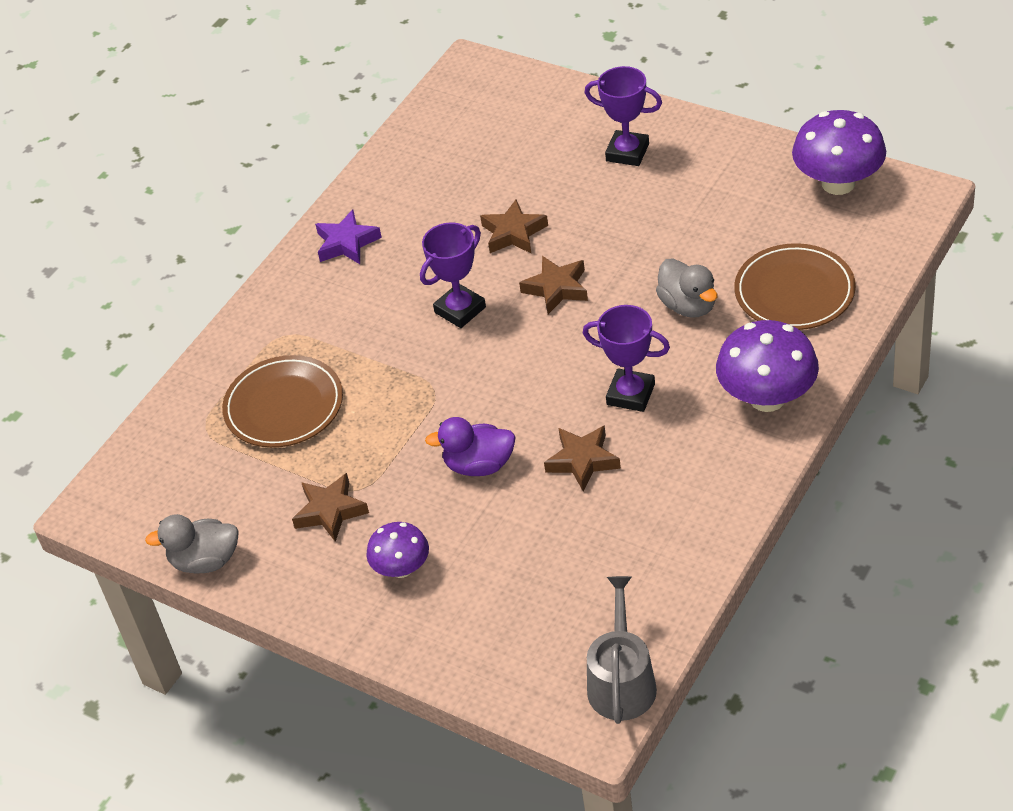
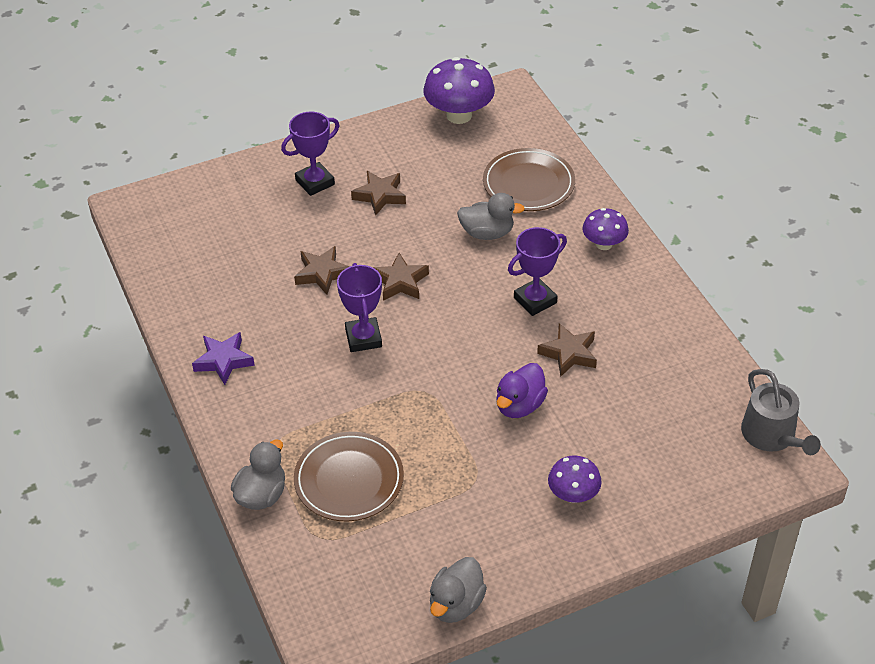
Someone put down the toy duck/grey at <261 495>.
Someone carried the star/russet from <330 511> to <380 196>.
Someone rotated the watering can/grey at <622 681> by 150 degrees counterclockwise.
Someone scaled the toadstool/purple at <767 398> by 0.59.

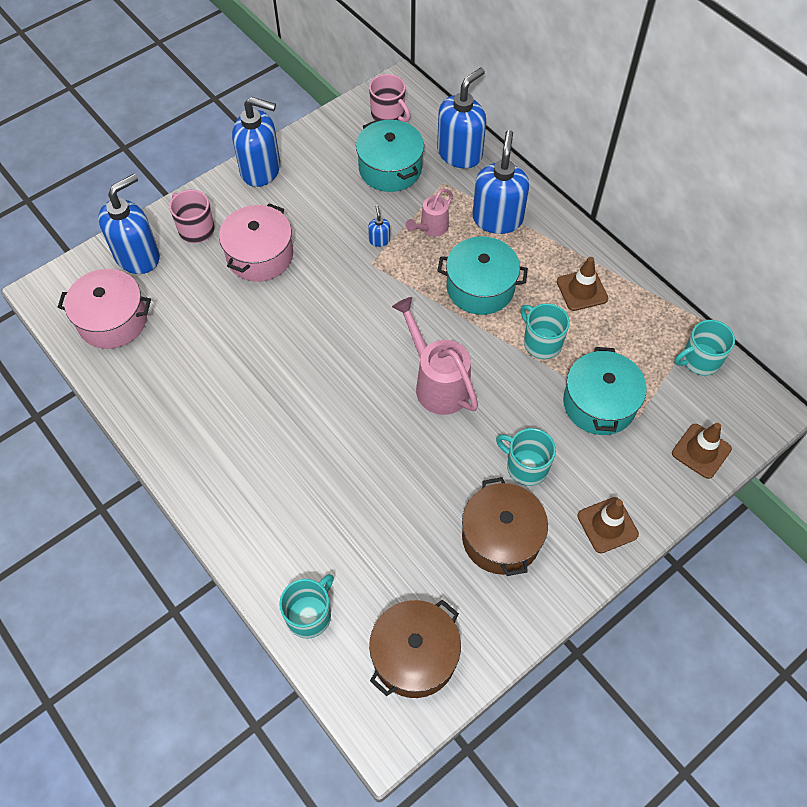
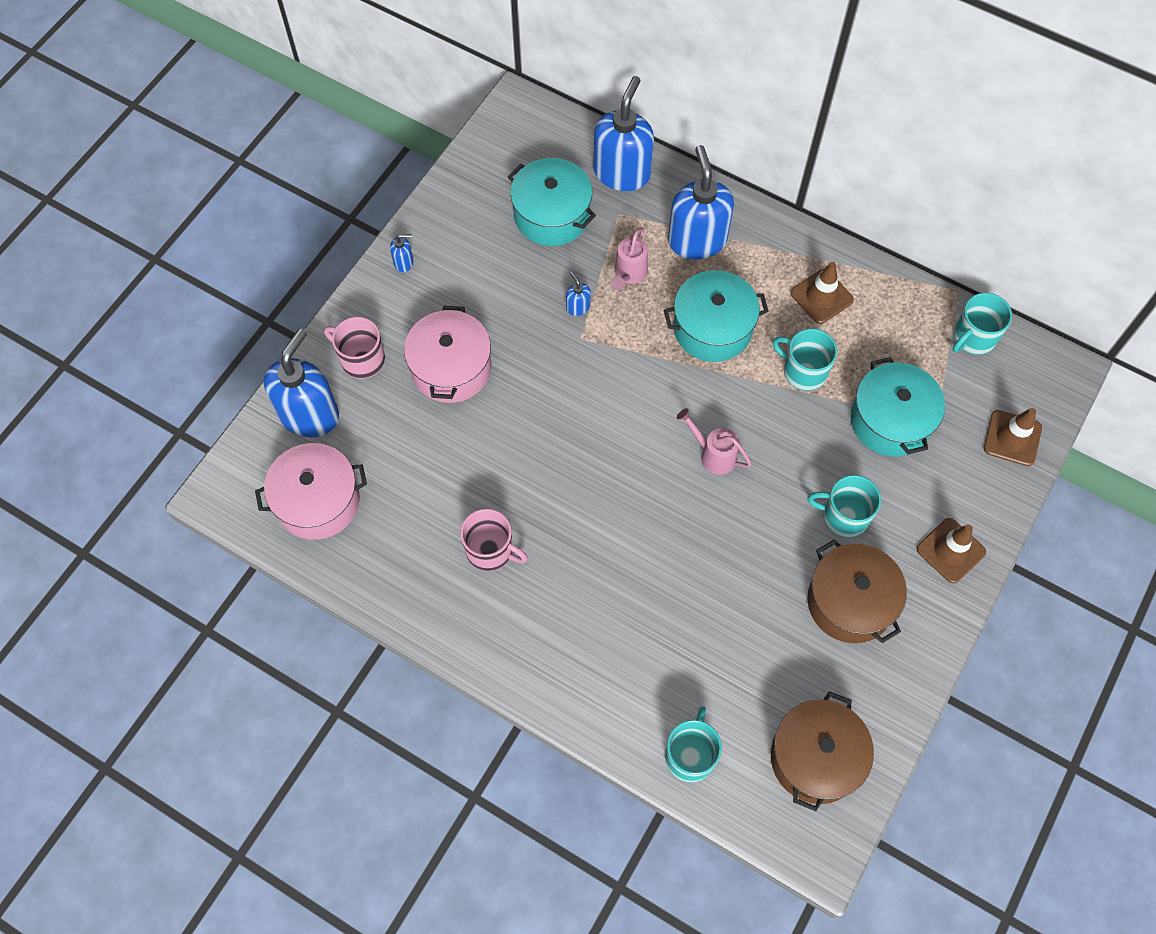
Someone carried the mug/pink from <388 115> to <491 550>.
Someone scaled the soap pump/royal blue at <261 170> by 0.41.
Someone scaled the watering can/pink at <437 383> by 0.58.

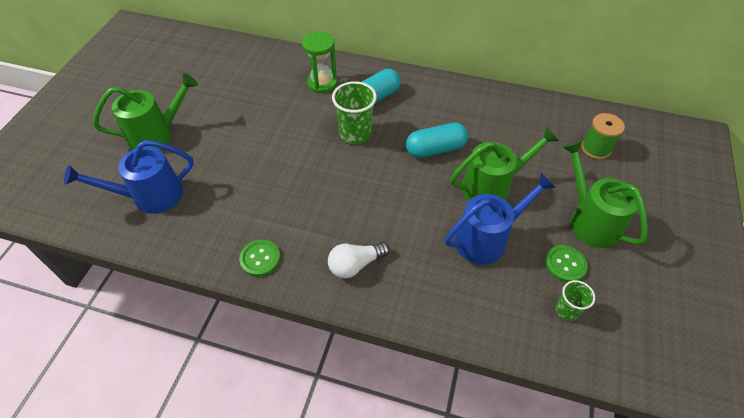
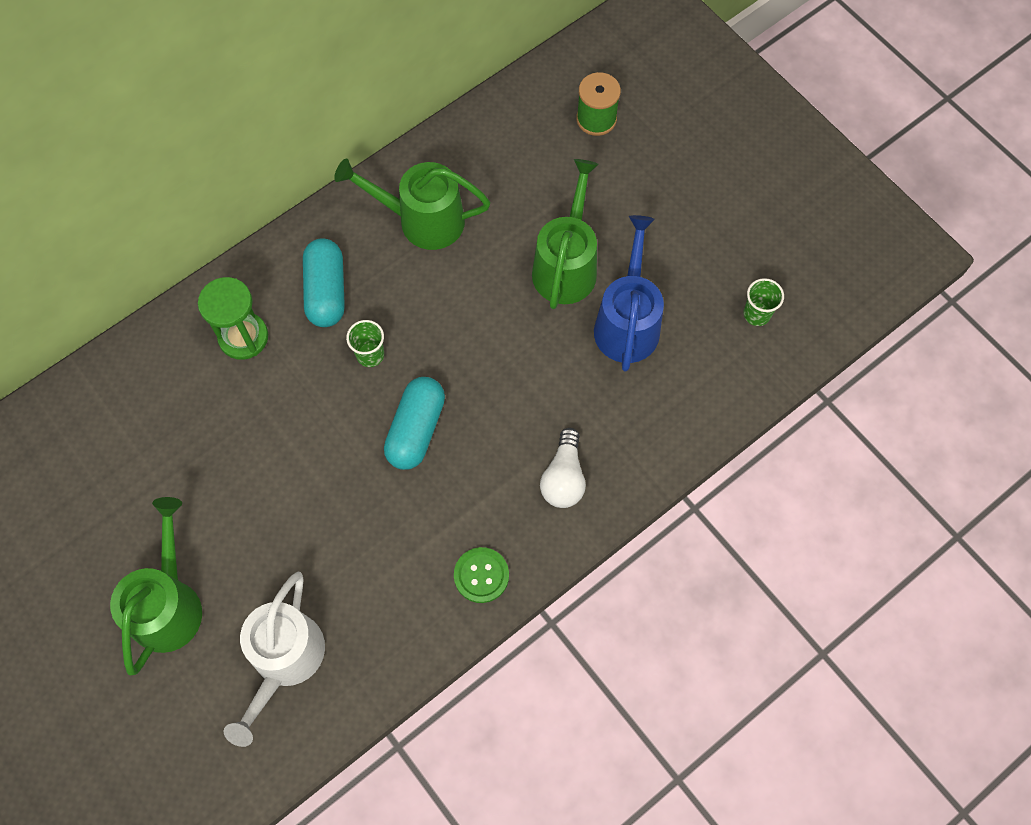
Someone took away the sewing button/green at <565 264>.
Someone carried the pill/teal from <435 149> to <416 430>.
Someone carried the watering can/green from <590 220> to <422 220>.
Someone repainted the watering can/royal blue at <151 196>, which became the watering can/pure white at <284 660>.
Someone scaled the beaker/green at <355 134> by 0.57.

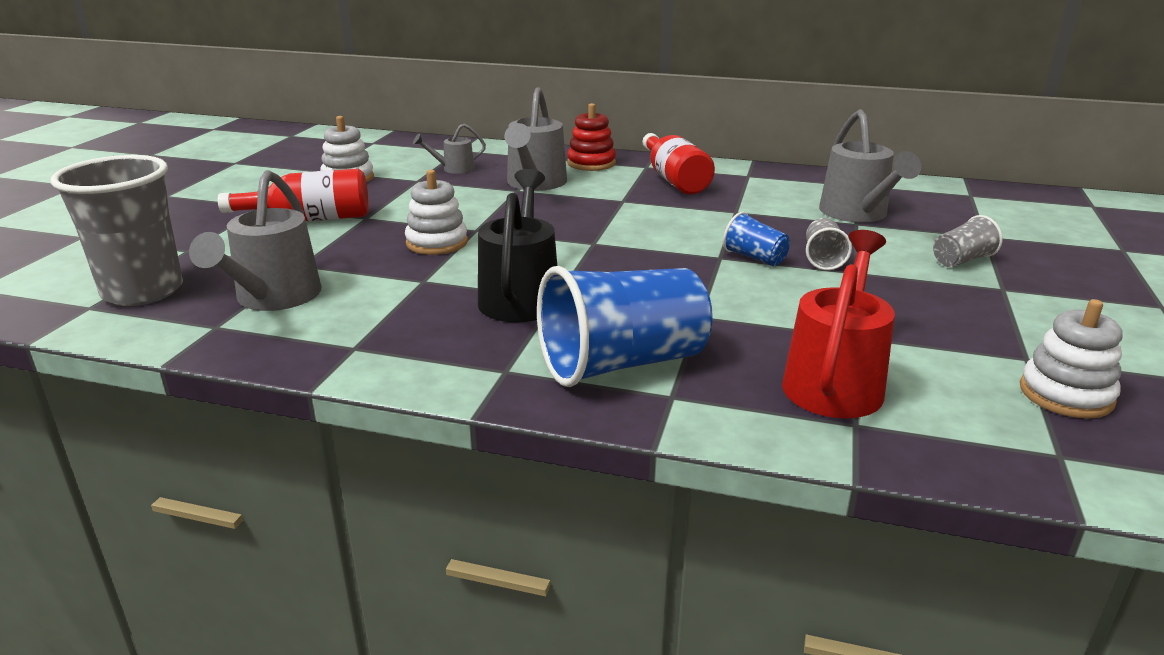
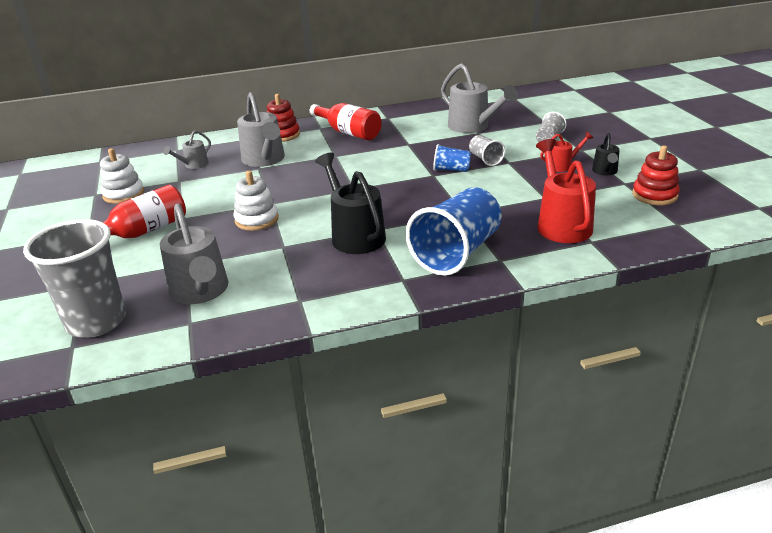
Someone put down the watering can/red at <562 165>.
Someone put down the watering can/jet-black at <605 171>.
Someone repainted the stacking toy/pure white at <1066 394>, which became the stacking toy/red at <654 195>.

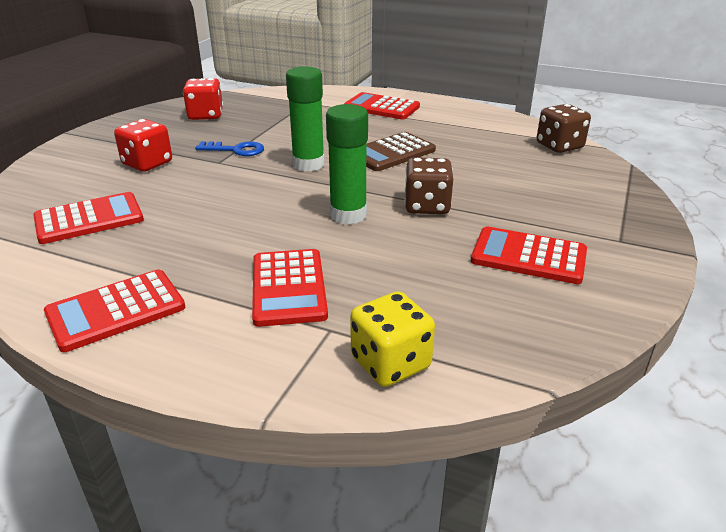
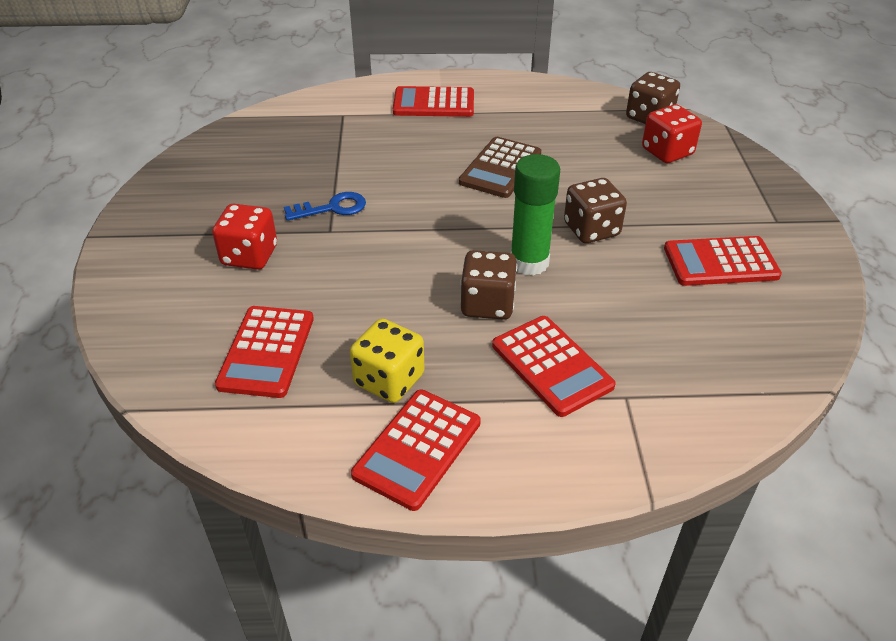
Someone took away the glue stick/green at <308 164>.
Someone put down the die/russet at <487 304>.
Someone carried the die/red from <205 115> to <667 152>.
Someone carried the die/bright yellow from <390 363> to <389 380>.
Someone rotated the calculator/red at <89 219> by 150 degrees clockwise.

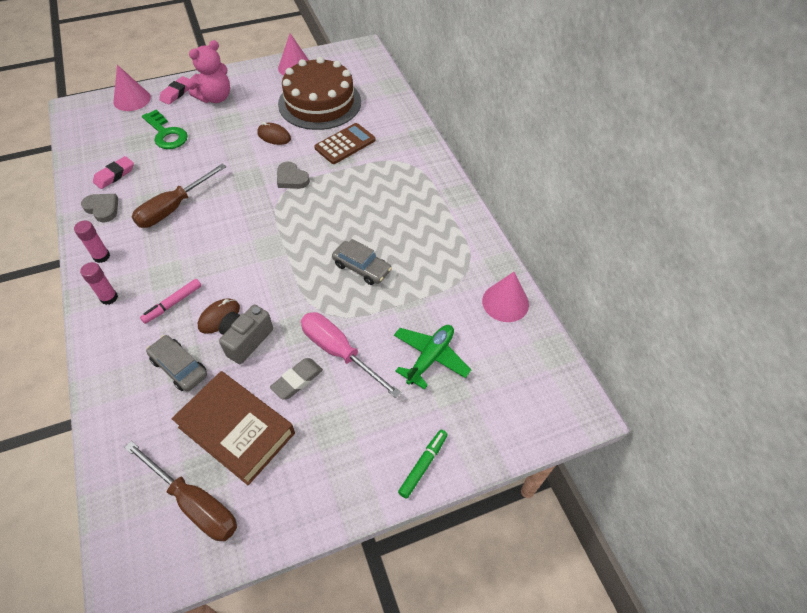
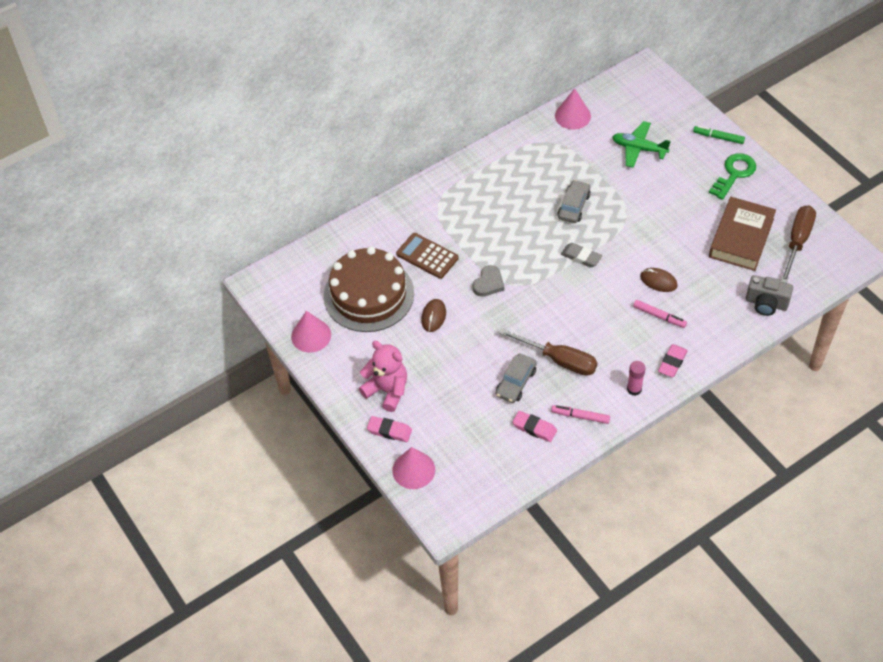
Someone took away the screwdriver/pink at <339 352>.
Someone carried the door key/green from <166 134> to <734 174>.
Someone carried the toy car/grey from <179 367> to <516 382>.
Someone carried the photo camera/grey from <246 340> to <766 303>.
Someone carried the pencil eraser/grey from <297 380> to <581 257>.
Someone swapped the glue stick/pink at <109 298> for the pencil eraser/pink at <672 362>.
Someone swapped the love heart/grey at <102 208> for the marker pen/pink at <580 416>.

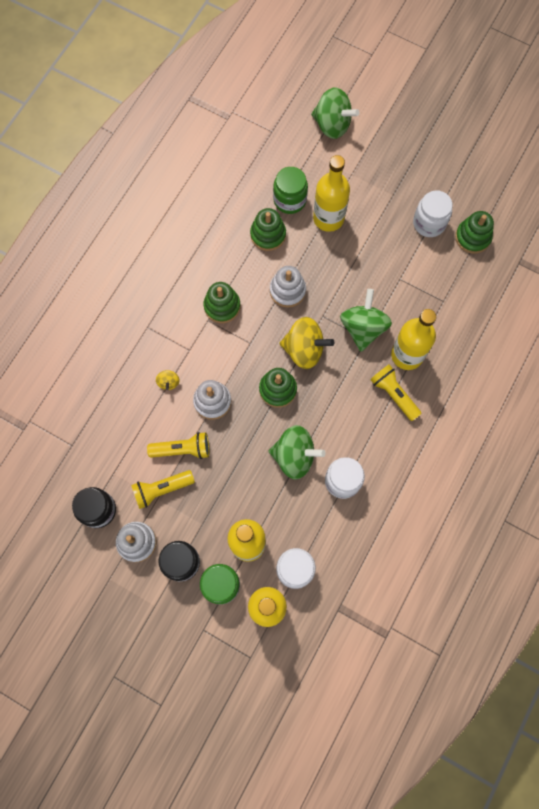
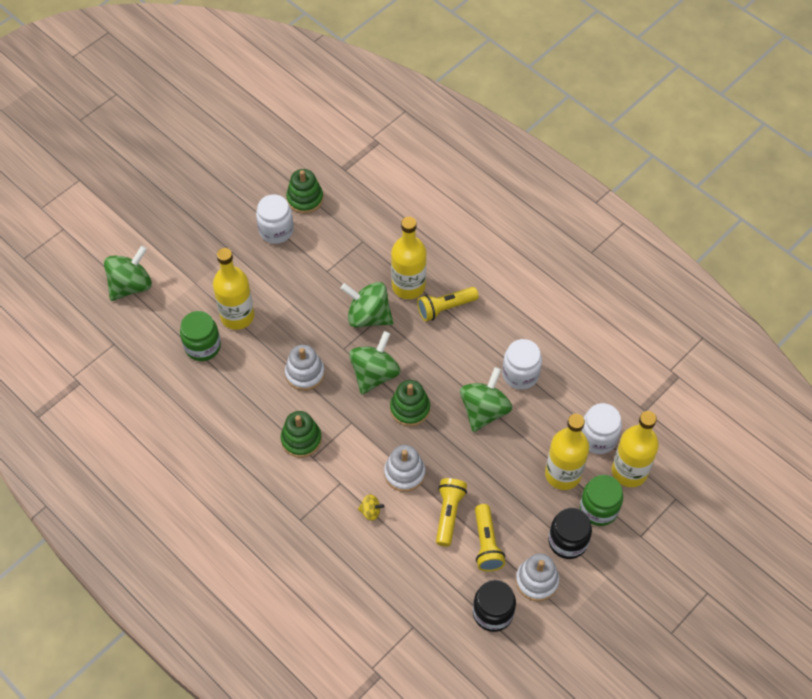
Someone took away the stacking toy/green at <268 235>.
Someone repainted the toy top/bright yellow at <304 349>, which became the toy top/green at <374 374>.

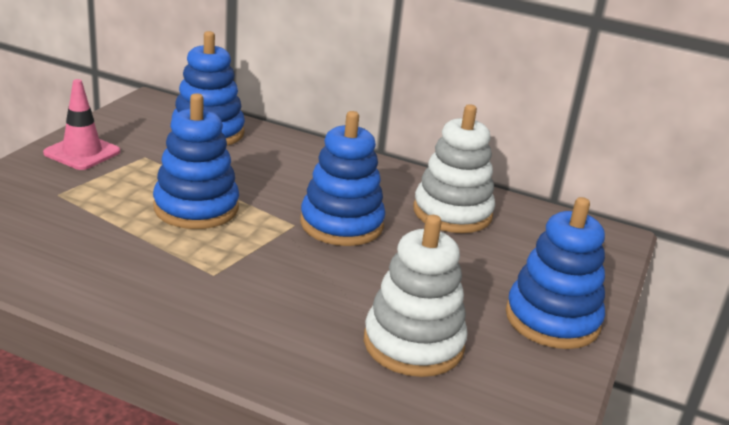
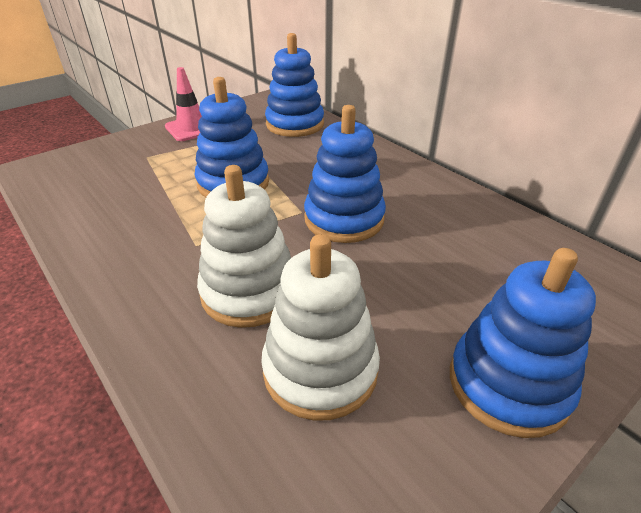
Someone carried the stacking toy/pure white from <452 213> to <249 292>.

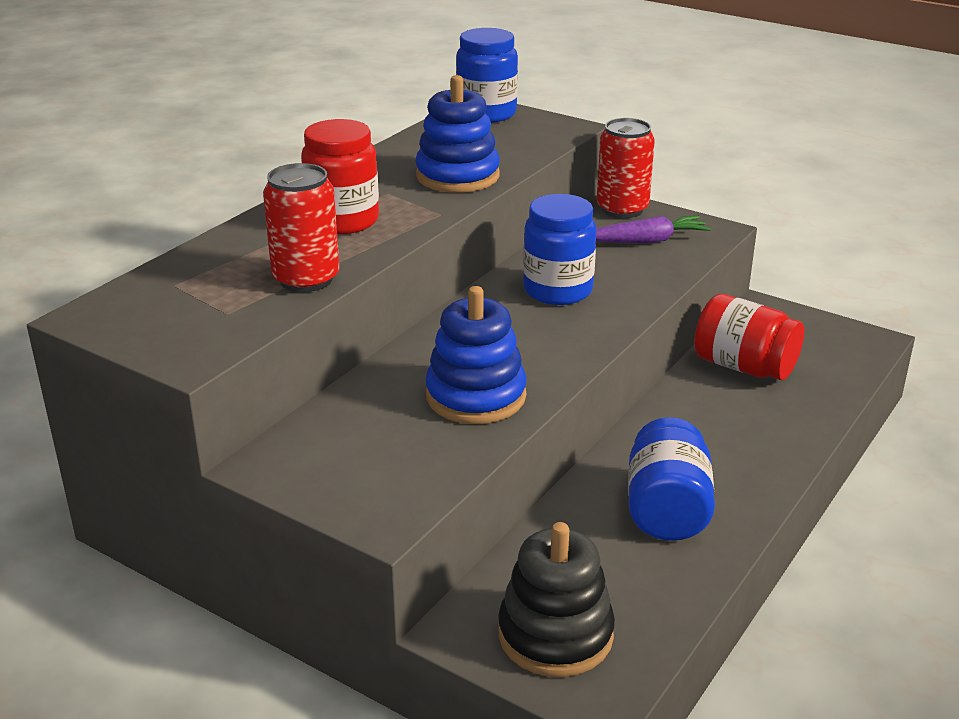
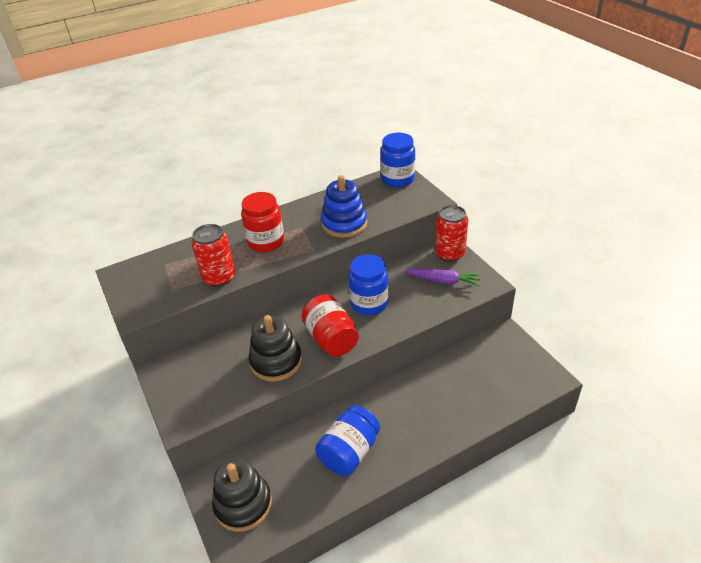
Someone carried the jam jar/red from <744 367> to <331 339>.
Someone repainted the stacking toy/royal blue at <476 396>, which became the stacking toy/jet-black at <276 361>.

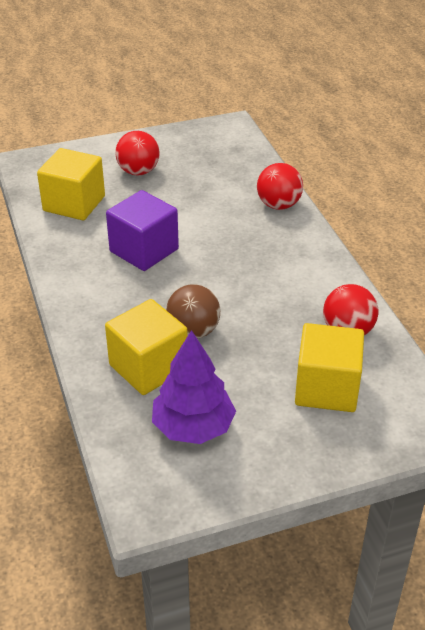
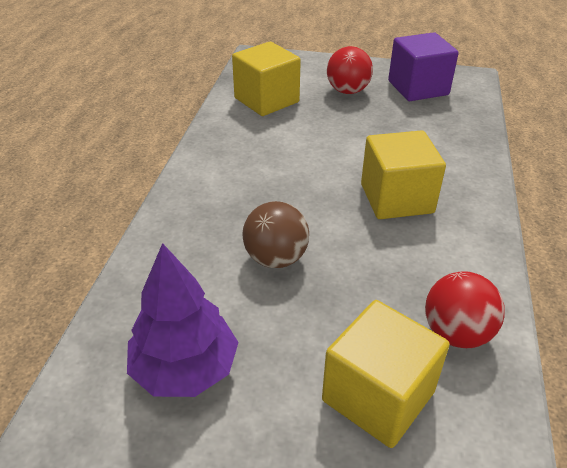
Someone took away the sphere/red at <278 205>.
Someone carried the solid cube/bright yellow from <148 367> to <396 198>.
Someone carried the solid cube/purple from <144 250> to <418 88>.

